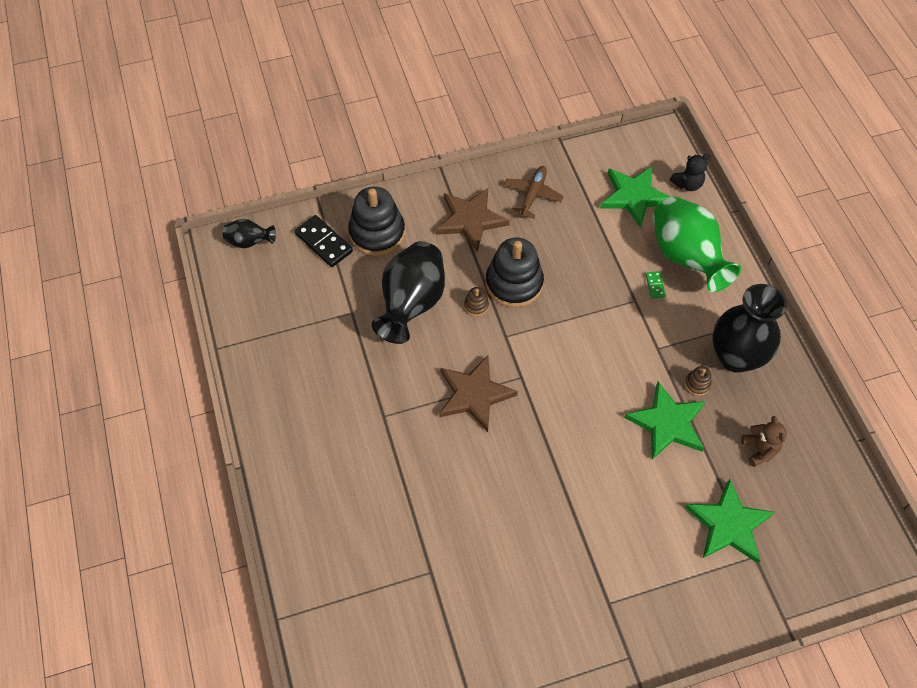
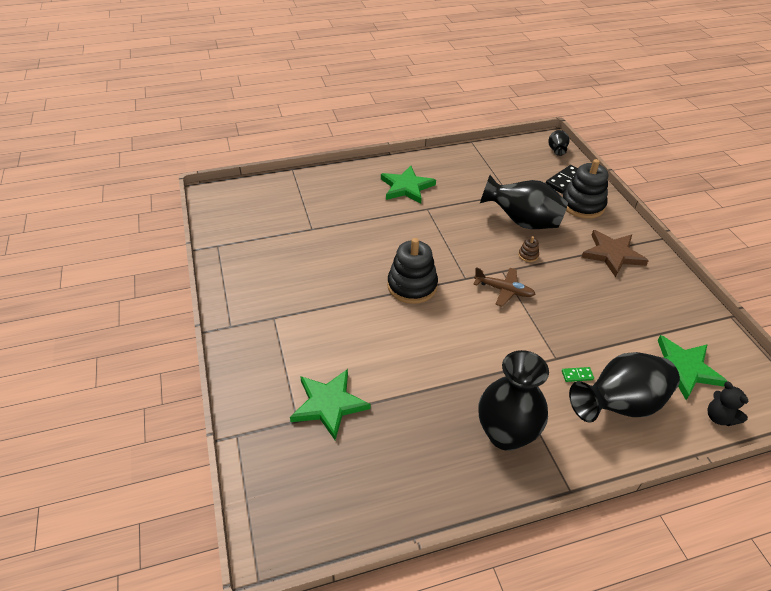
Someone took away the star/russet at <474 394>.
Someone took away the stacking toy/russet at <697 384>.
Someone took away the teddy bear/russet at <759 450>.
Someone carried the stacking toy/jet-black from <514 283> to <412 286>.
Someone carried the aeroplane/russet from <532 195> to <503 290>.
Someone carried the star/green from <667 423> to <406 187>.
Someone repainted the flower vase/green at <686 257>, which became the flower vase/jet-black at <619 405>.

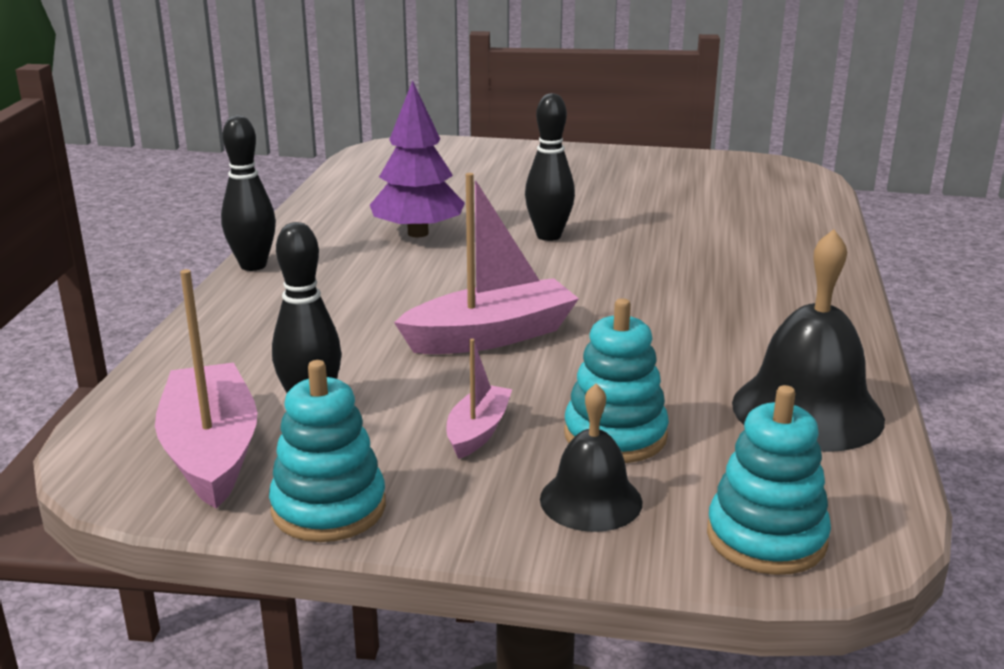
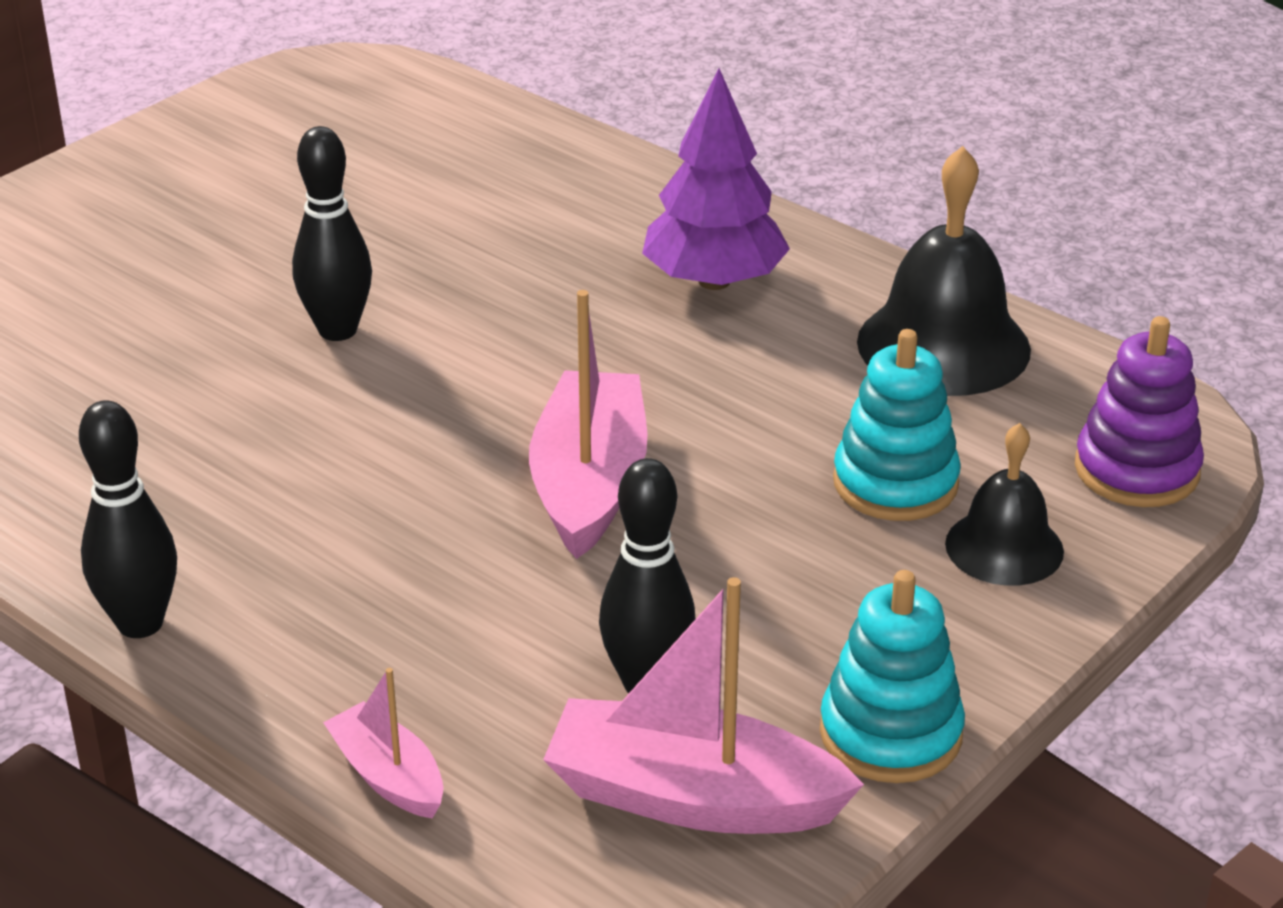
Someone carried the fir tree/purple from <417 233> to <714 281>.
Someone carried the sailboat/pink from <478 431> to <388 776>.
Someone repainted the stacking toy/teal at <766 538>, which became the stacking toy/purple at <1136 470>.

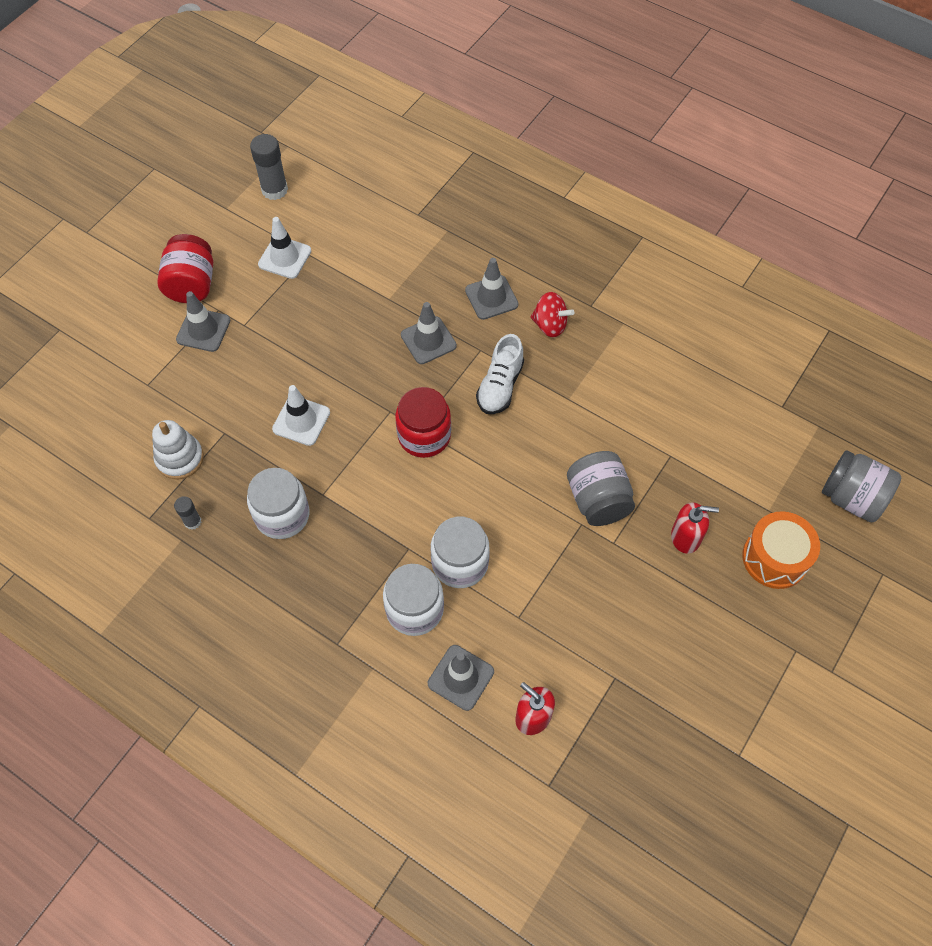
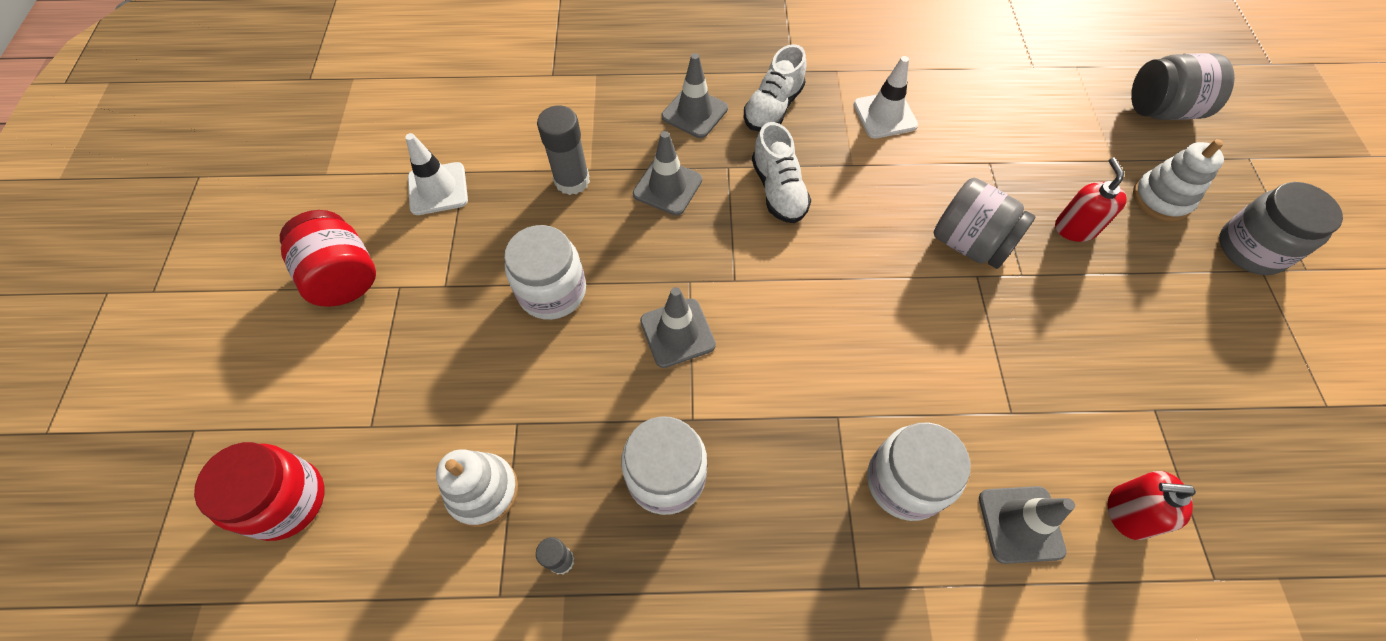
Someone put down the jam jar/grey at <1251 249>.
Someone carried the traffic cone/grey from <203 330> to <677 333>.
Someone carried the glue stick/grey from <274 190> to <572 180>.
Someone carried the traffic cone/pure white from <301 421> to <885 115>.
Someone carried the jam jar/red from <424 436> to <286 500>.
Someone carried the jam jar/pure white from <460 563> to <552 291>.
Someone swapped the toy top/red at <550 325> for the lace-up shoe/pure white at <773 108>.
Someone swapped the snare drum/bright orange at <775 558> for the stacking toy/pure white at <1161 199>.
Someone rotated the soap pump/red at <686 537> by 60 degrees counterclockwise.

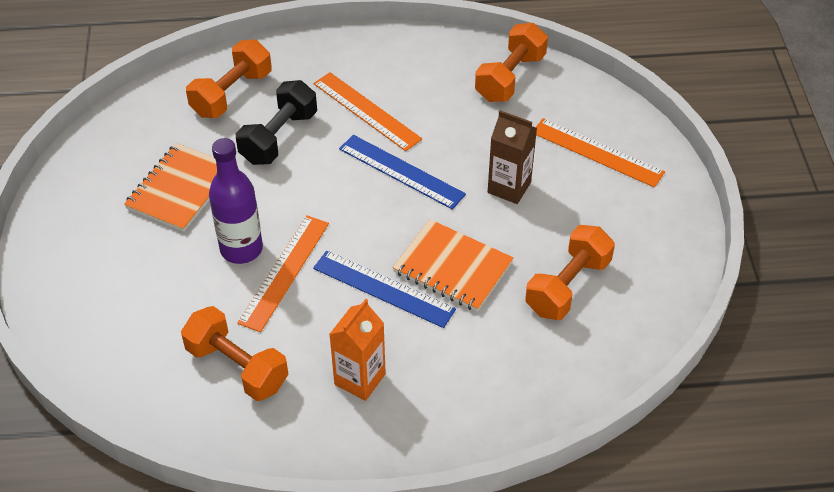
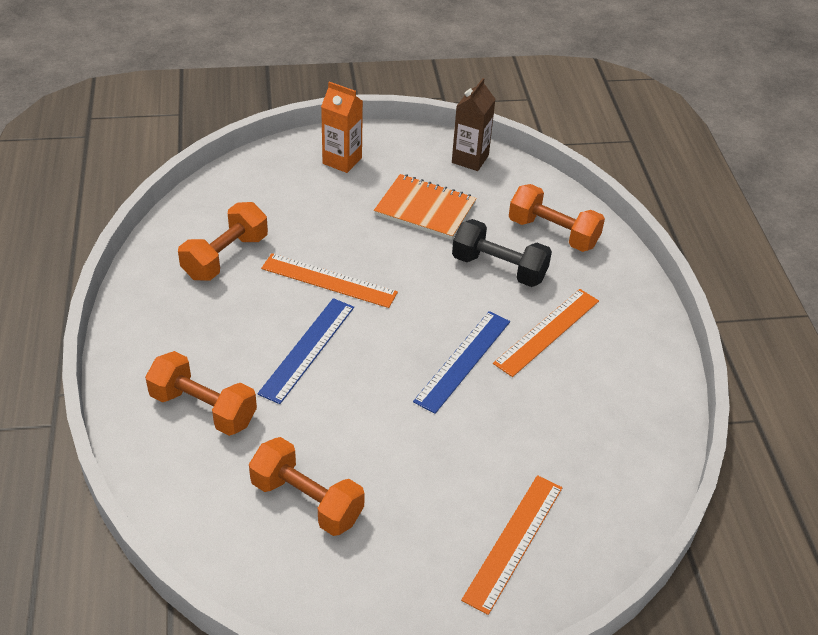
Someone took away the drink bottle/purple at <241 249>.
Someone took away the notepad/bright orange at <452 268>.
Someone carried the juice carton/bright orange from <360 379> to <342 160>.
Someone carried the hand weight/bright orange from <510 77> to <203 408>.
Someone carried the juice carton/russet from <509 187> to <470 159>.

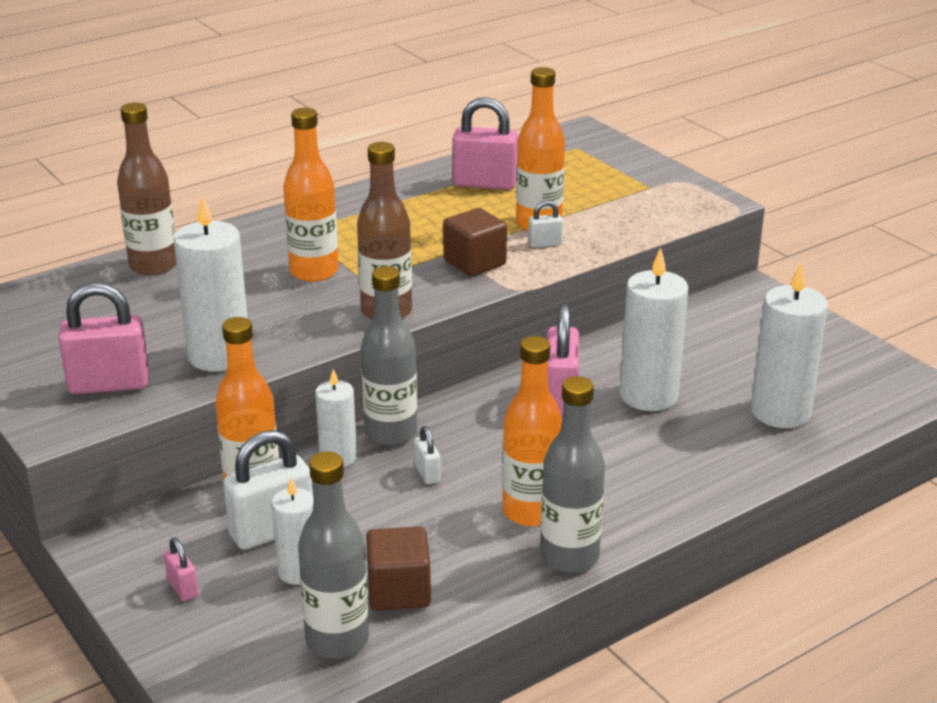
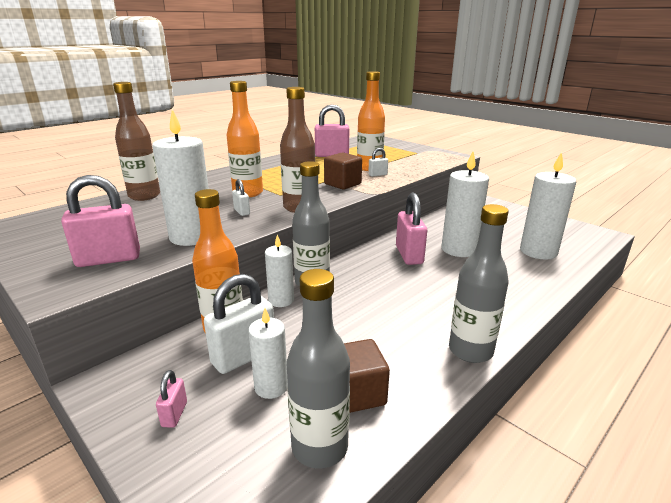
Someone took away the drink bottle/bright orange at <530 512>.
Someone carried the small lock/pure white from <427 473> to <242 212>.
Someone rotated the small lock/pink at <183 588> by 45 degrees clockwise.

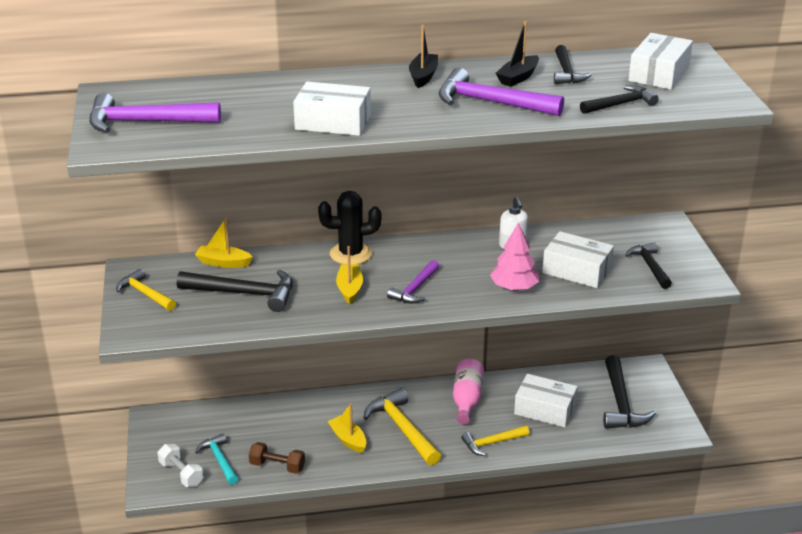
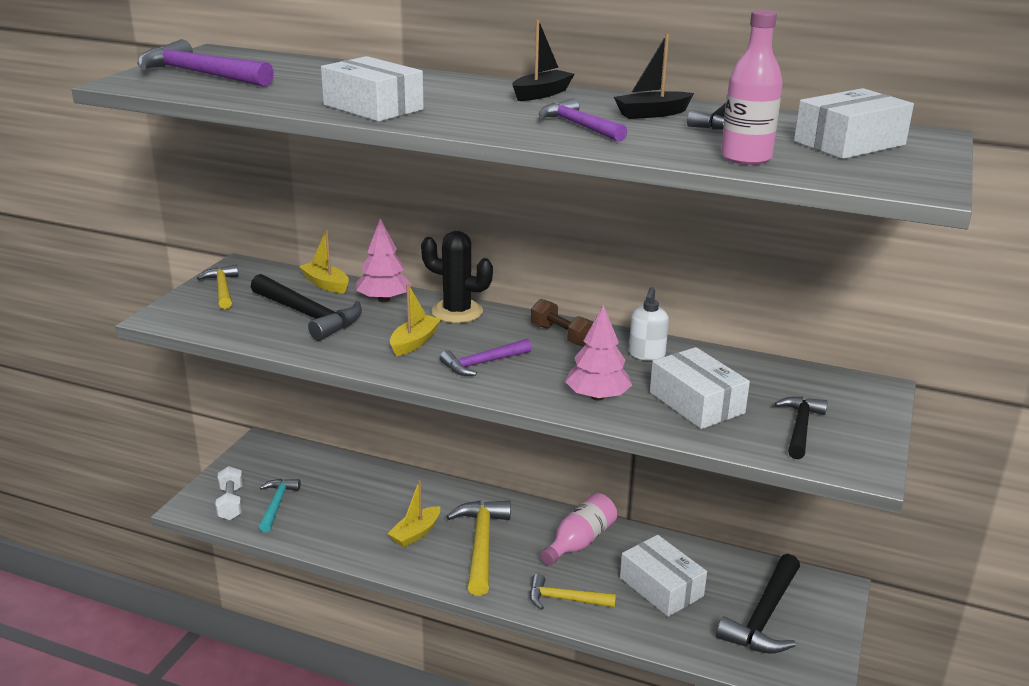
Someone put down the fir tree/pink at <384 299>.
Someone carried the hand weight/russet from <277 466> to <562 336>.
Someone swapped the carpenter's hammer/jet-black at <620 104> for the drink bottle/pink at <746 158>.
Someone rotated the sailboat/bright yellow at <348 439> by 135 degrees counterclockwise.
Someone scaled the carpenter's hammer/purple at <490 102> by 0.62.

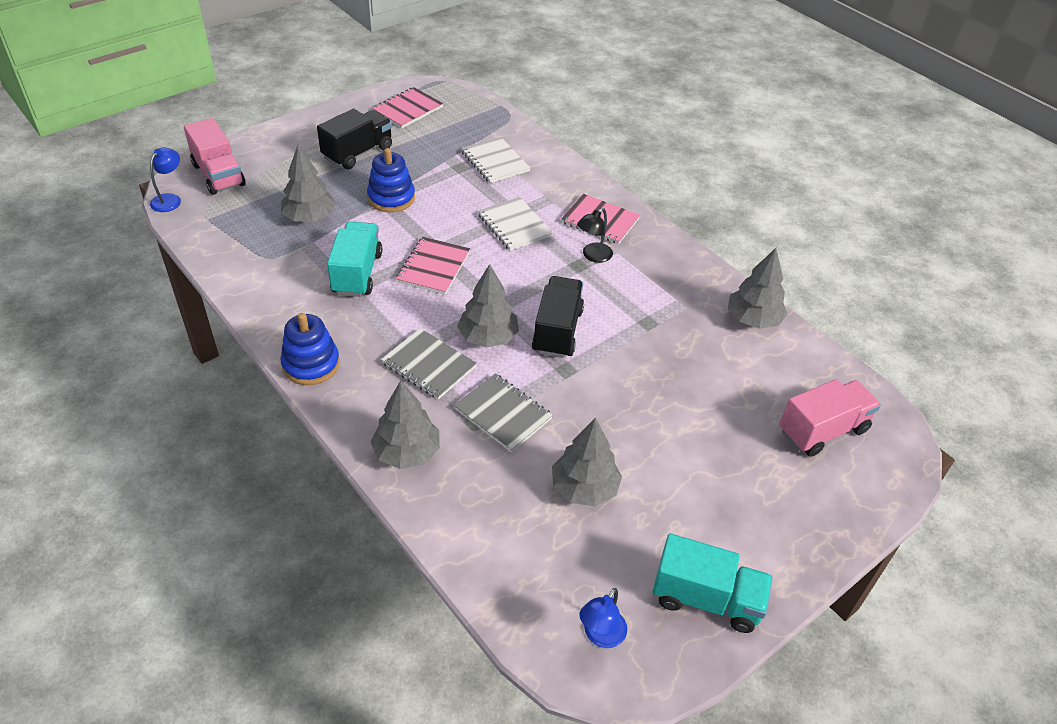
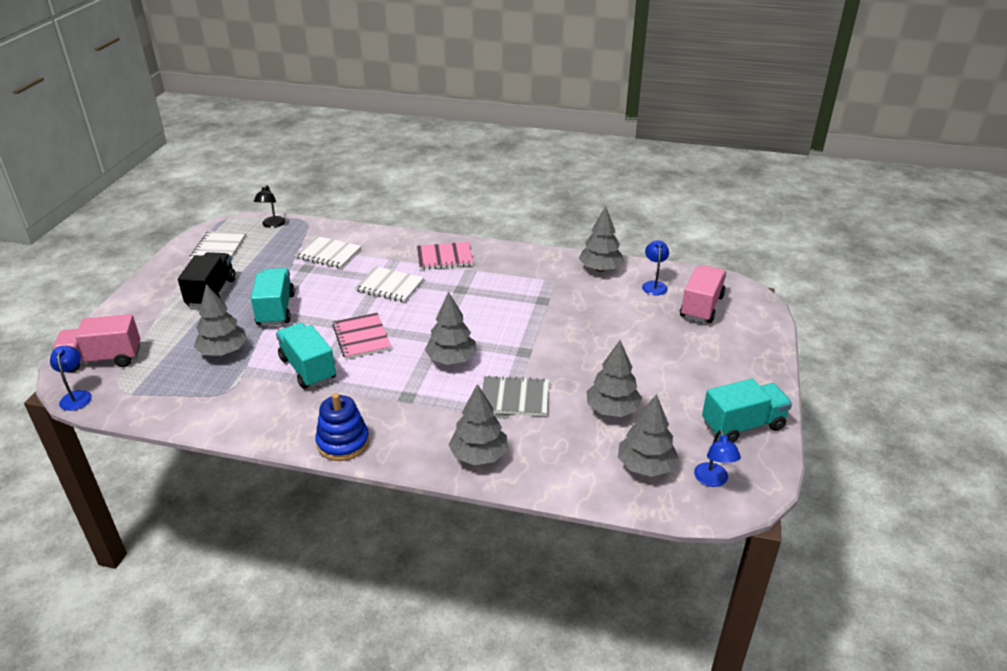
Someone took away the notepad/grey at <429 365>.
Someone took away the lorry/jet-black at <557 331>.
Someone put down the fir tree/grey at <645 466>.
Someone put down the lamp/royal blue at <654 285>.
Someone carried the lamp/jet-black from <593 256> to <272 225>.
Someone swapped the stacking toy/royal blue at <391 198> for the lorry/teal at <276 310>.
Someone repainted the notepad/pink at <408 109>, which became the notepad/pure white at <219 248>.
Someone rotated the lorry/pink at <219 175> by 150 degrees clockwise.

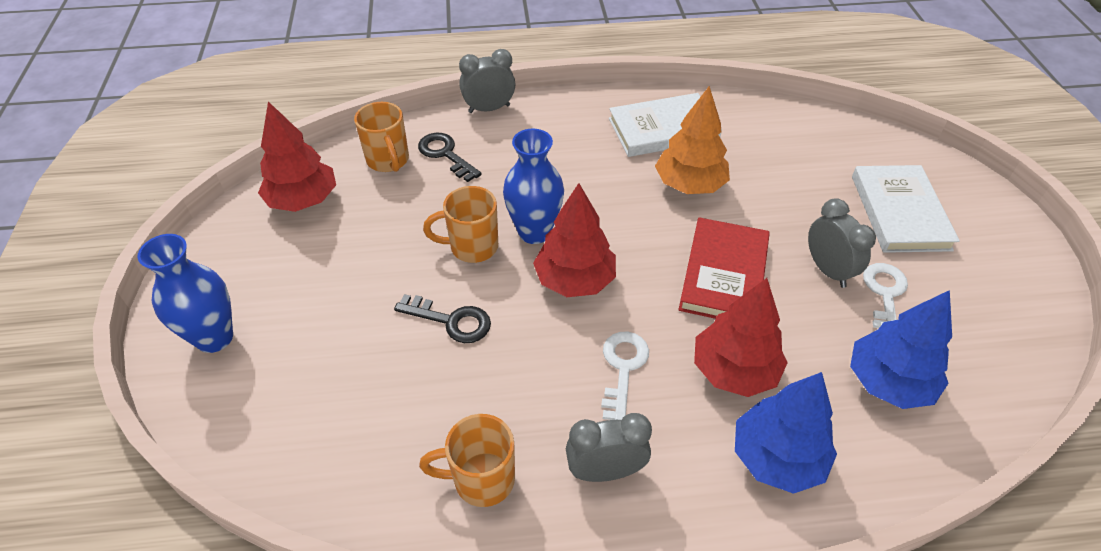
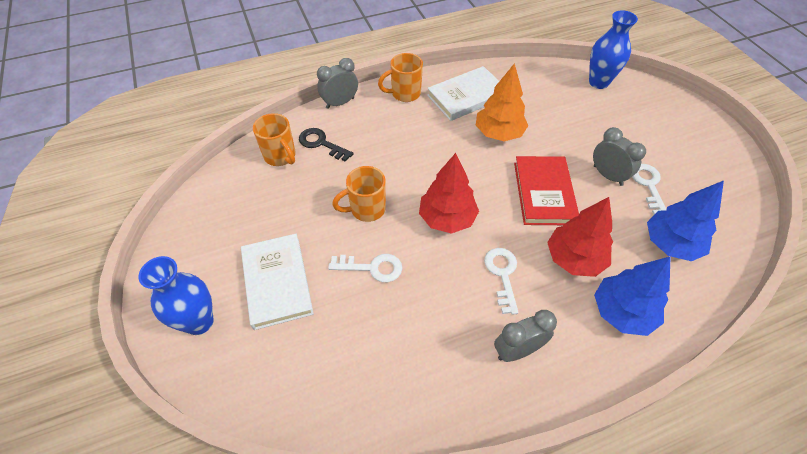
Someone took away the fir tree/red at <303 200>.
Someone carried the mug/bright orange from <481 479> to <404 94>.
Someone carried the flower vase/royal blue from <534 232> to <598 82>.
Someone carried the hardback/pure white from <899 212> to <277 282>.
Someone repainted the door key/jet-black at <451 321>, which became the door key/pure white at <372 268>.

